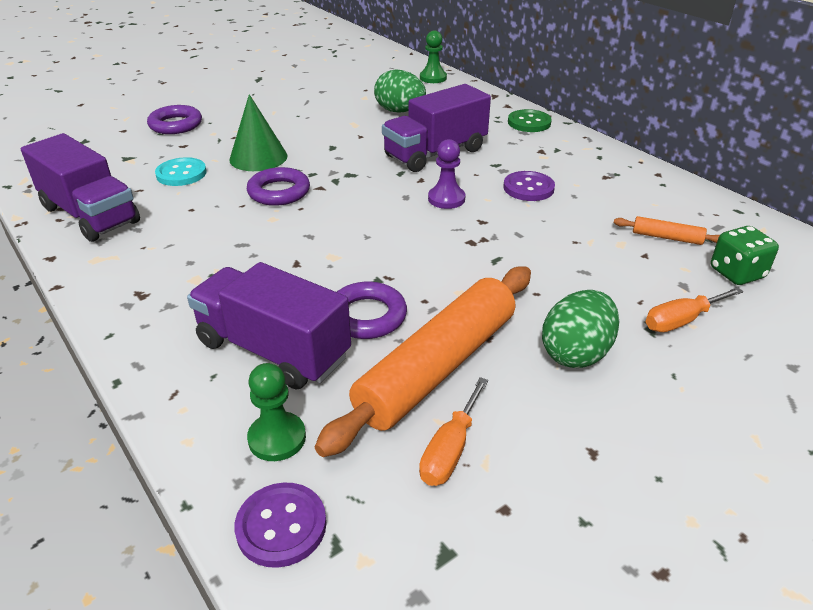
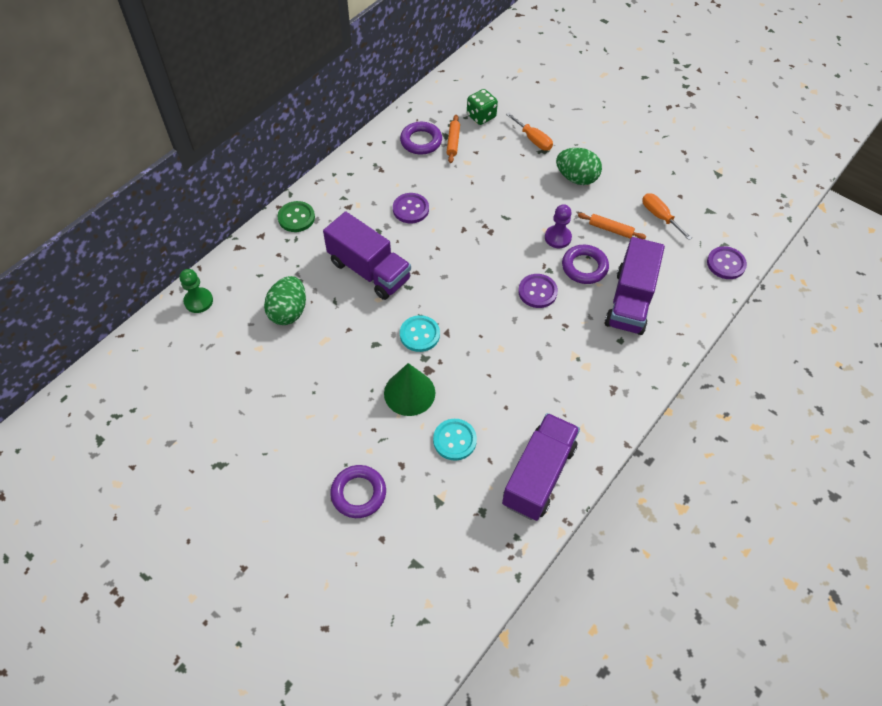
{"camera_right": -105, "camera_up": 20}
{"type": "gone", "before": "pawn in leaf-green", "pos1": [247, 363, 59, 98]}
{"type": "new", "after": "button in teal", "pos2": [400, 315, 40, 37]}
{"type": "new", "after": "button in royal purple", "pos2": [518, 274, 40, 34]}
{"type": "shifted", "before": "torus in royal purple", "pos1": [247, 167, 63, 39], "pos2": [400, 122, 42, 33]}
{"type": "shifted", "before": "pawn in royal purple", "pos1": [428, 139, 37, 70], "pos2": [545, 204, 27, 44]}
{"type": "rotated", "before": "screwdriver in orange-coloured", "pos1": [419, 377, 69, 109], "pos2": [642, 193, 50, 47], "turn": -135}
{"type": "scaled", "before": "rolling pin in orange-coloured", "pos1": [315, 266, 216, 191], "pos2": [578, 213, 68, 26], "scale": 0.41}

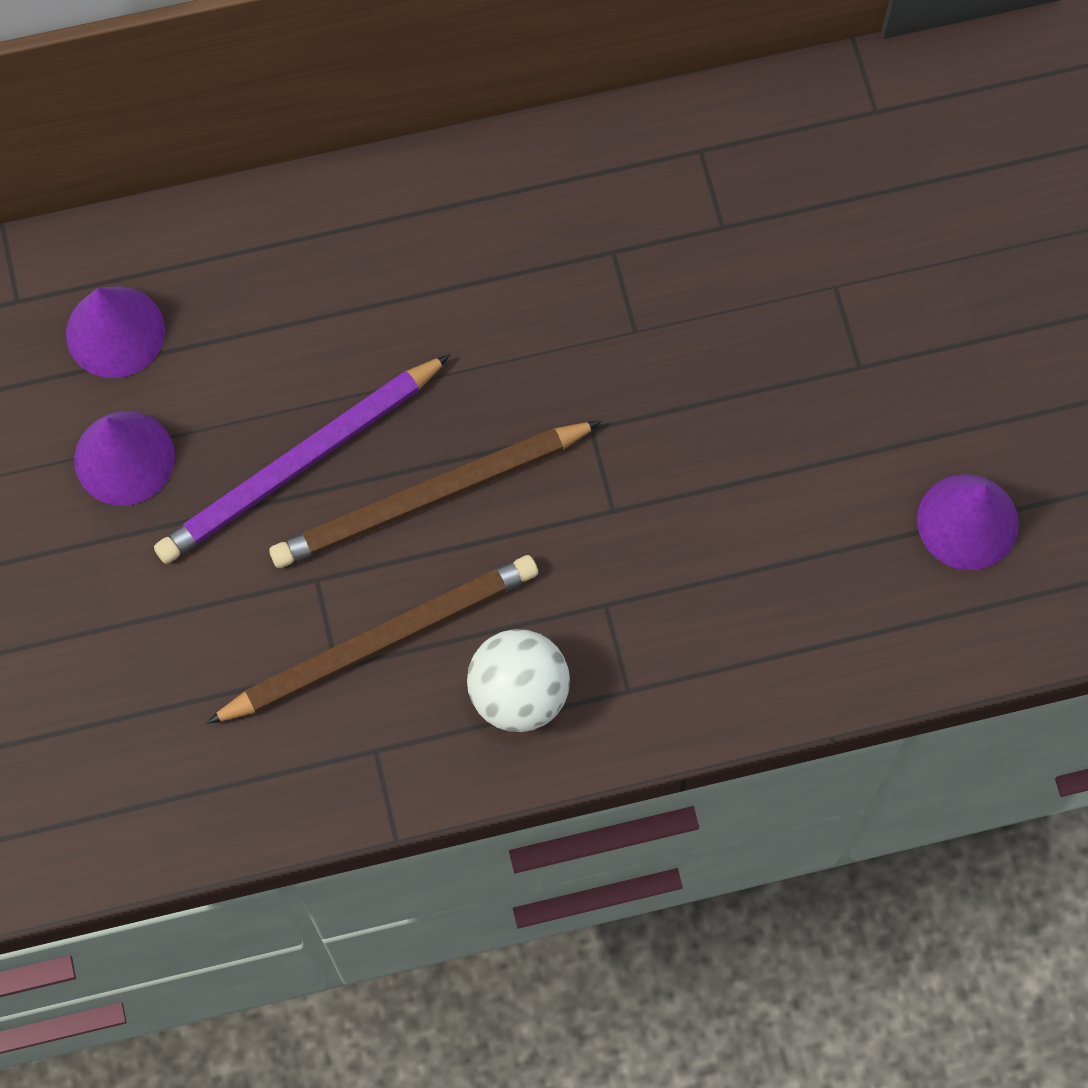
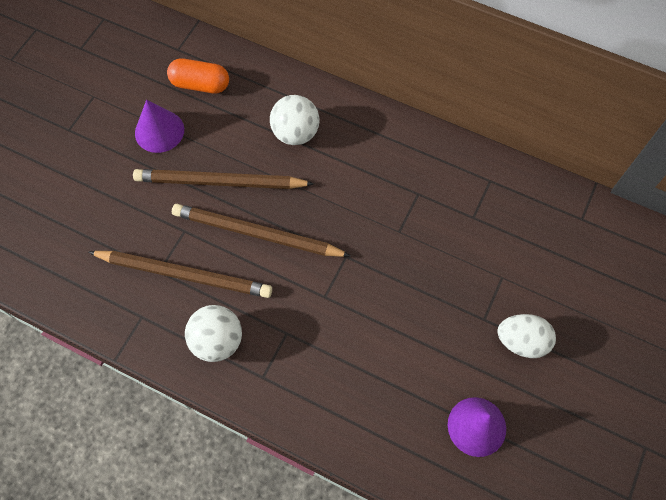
{"camera_right": 40, "camera_up": -5}
{"type": "new", "after": "sphere in snow-white", "pos2": [270, 95, 49, 50]}
{"type": "new", "after": "egg shape in snow-white", "pos2": [497, 314, 59, 44]}
{"type": "swapped", "before": "solid cone in royal purple", "after": "capsule in orange-coloured", "pos1": [66, 286, 99, 92], "pos2": [167, 58, 62, 36]}
{"type": "repainted", "before": "pencil in royal purple", "after": "pencil in brown", "pos1": [154, 354, 296, 210], "pos2": [133, 169, 181, 20]}

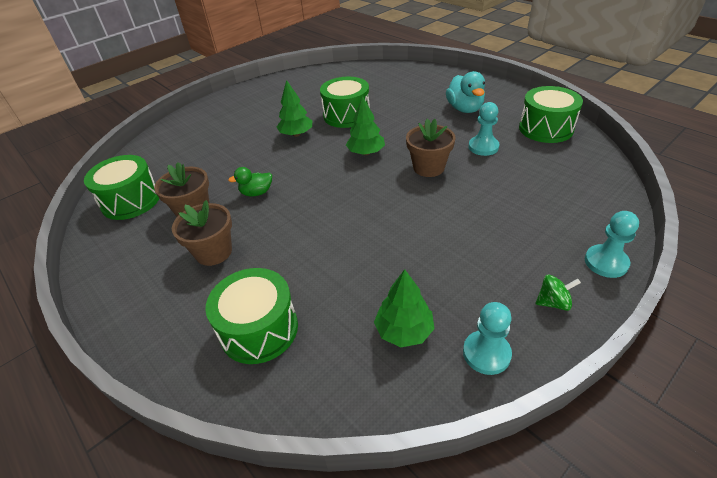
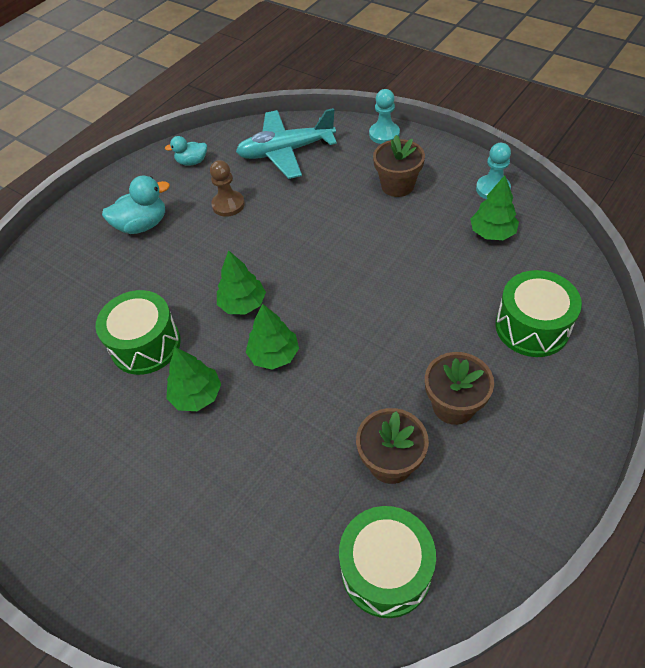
{"camera_right": -100, "camera_up": 10}
{"type": "gone", "before": "toy duck in leaf-green", "pos1": [228, 167, 44, 29]}
{"type": "gone", "before": "whirligig in leaf-green", "pos1": [536, 275, 45, 36]}
{"type": "new", "after": "plane in teal", "pos2": [236, 108, 101, 71]}
{"type": "new", "after": "tree in leaf-green", "pos2": [246, 303, 53, 67]}
{"type": "shifted", "before": "flower pot in brown", "pos1": [406, 119, 50, 58], "pos2": [373, 135, 52, 62]}
{"type": "swapped", "before": "toy drum in leaf-green", "after": "toy duck in teal", "pos1": [519, 86, 64, 57], "pos2": [165, 136, 42, 30]}
{"type": "repainted", "before": "pawn in teal", "after": "pawn in brown", "pos1": [469, 102, 30, 54], "pos2": [210, 160, 35, 57]}

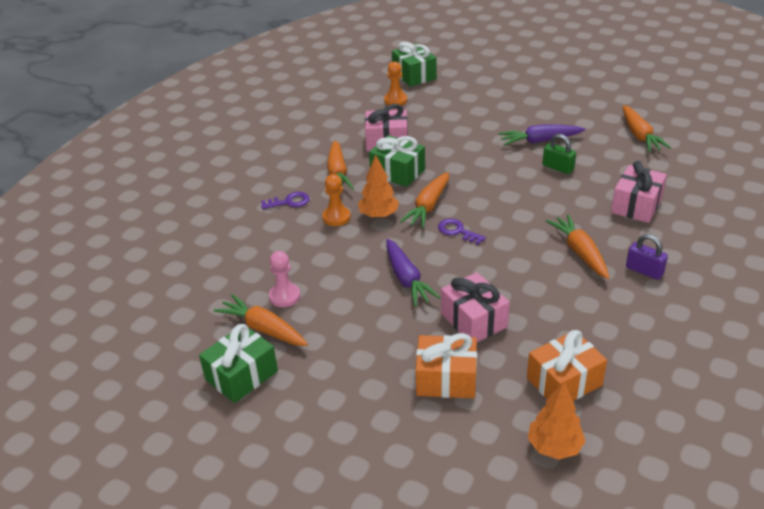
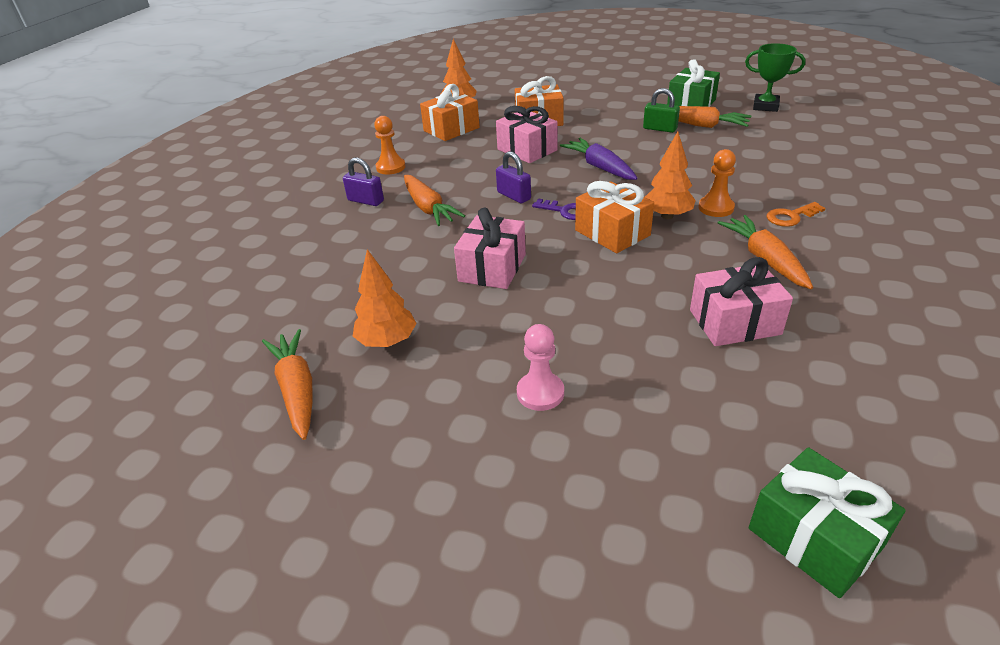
{"camera_right": 170, "camera_up": 0}
{"type": "gone", "before": "present in leaf-green", "pos1": [369, 135, 56, 52]}
{"type": "gone", "before": "root vegetable in royal purple", "pos1": [498, 124, 87, 22]}
{"type": "new", "after": "tree in orange-coloured", "pos2": [353, 249, 64, 98]}
{"type": "new", "after": "small lock in royal purple", "pos2": [496, 151, 35, 52]}
{"type": "new", "after": "trophy in leaf-green", "pos2": [745, 43, 61, 69]}
{"type": "shifted", "before": "pawn in pink", "pos1": [269, 251, 31, 56], "pos2": [517, 324, 47, 87]}
{"type": "shifted", "before": "pawn in orange-coloured", "pos1": [384, 62, 23, 44], "pos2": [374, 116, 32, 58]}
{"type": "shifted", "before": "small lock in leaf-green", "pos1": [542, 134, 34, 40], "pos2": [643, 88, 37, 45]}
{"type": "shifted", "before": "present in pink", "pos1": [611, 161, 56, 62], "pos2": [454, 208, 72, 81]}
{"type": "swapped", "before": "root vegetable in orange-coloured", "after": "present in orange-coloured", "pos1": [400, 172, 49, 56], "pos2": [575, 181, 79, 72]}
{"type": "repainted", "before": "door key in royal purple", "after": "door key in orange-coloured", "pos1": [261, 192, 48, 17], "pos2": [766, 202, 60, 25]}

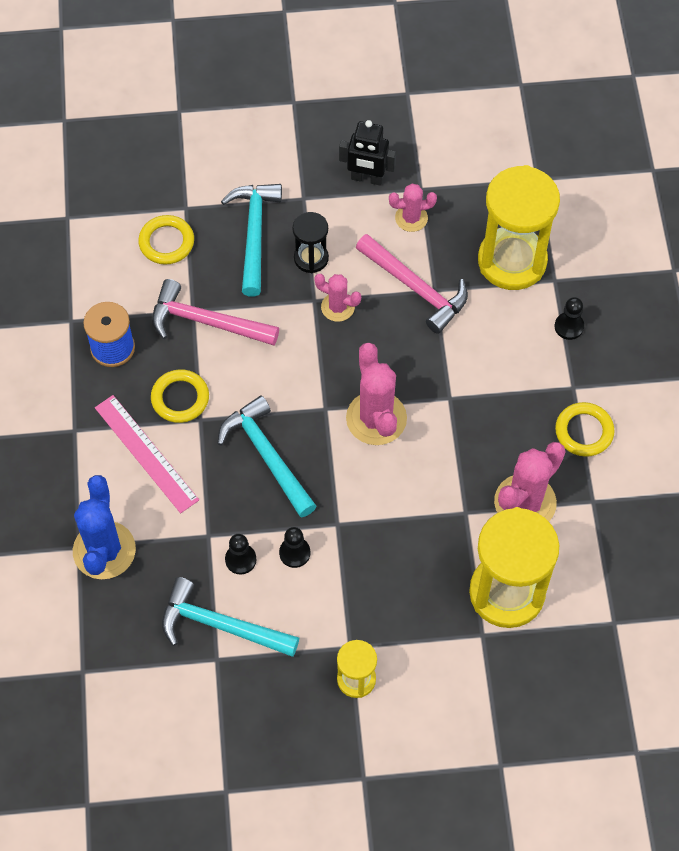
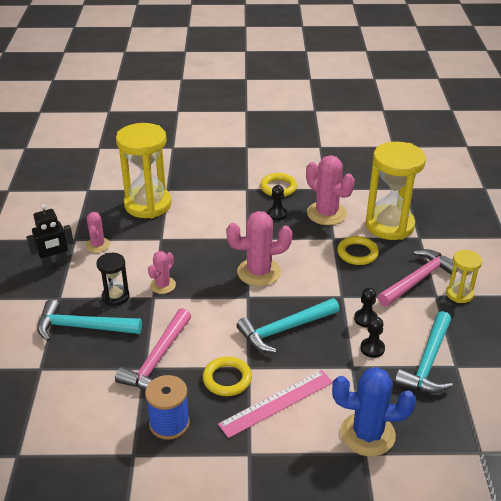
{"camera_right": -85, "camera_up": -25}
{"type": "shifted", "before": "torus in bright yellow", "pos1": [138, 215, 56, 50], "pos2": [337, 236, 42, 29]}
{"type": "shifted", "before": "hammer in pink", "pos1": [356, 234, 112, 100], "pos2": [378, 249, 79, 58]}
{"type": "shifted", "before": "pawn in jet-black", "pos1": [555, 297, 29, 43], "pos2": [267, 185, 20, 35]}
{"type": "rotated", "before": "toy robot in jet-black", "pos1": [339, 120, 57, 66], "pos2": [26, 204, 48, 65], "turn": 45}

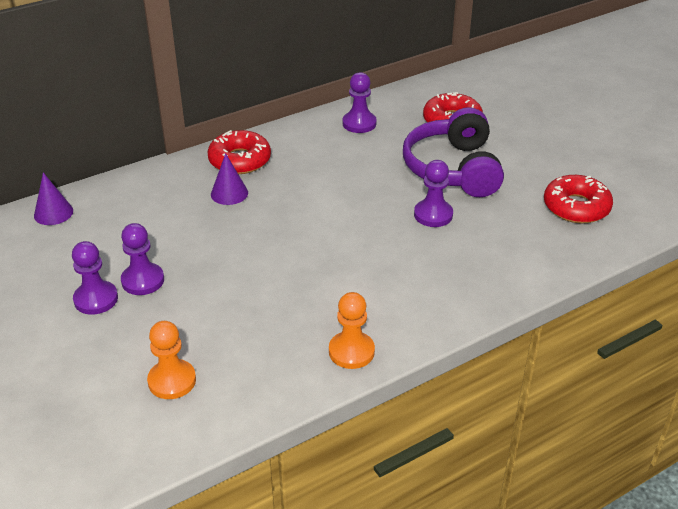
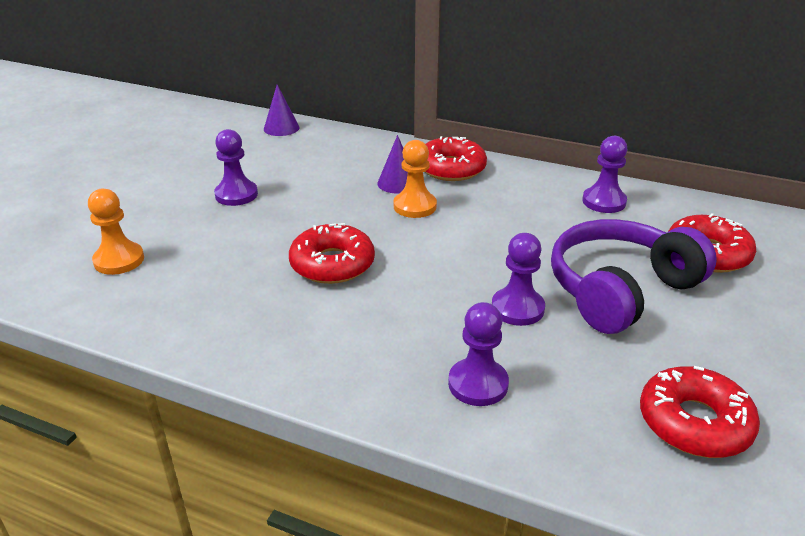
{"camera_right": 55, "camera_up": -5}
{"type": "new", "after": "donut in red", "pos2": [289, 223, 86, 61]}
{"type": "shifted", "before": "pawn in royal purple", "pos1": [72, 241, 46, 74], "pos2": [448, 302, 61, 104]}
{"type": "shifted", "before": "pawn in orange-coloured", "pos1": [329, 292, 46, 77], "pos2": [394, 140, 43, 78]}

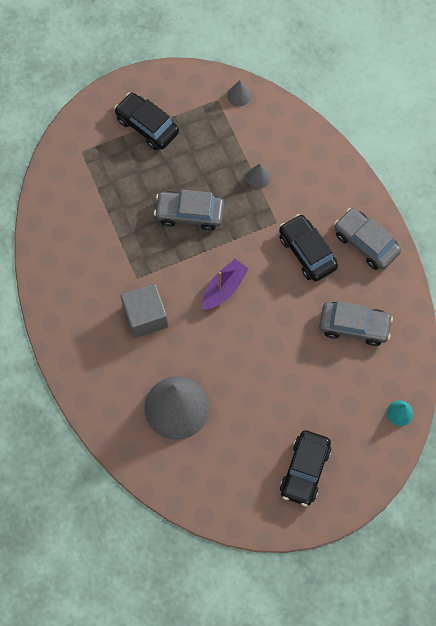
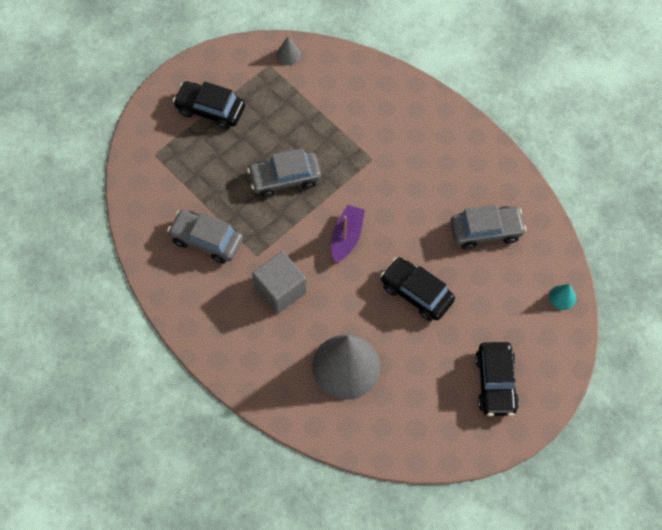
{"camera_right": -20, "camera_up": -5}
{"type": "gone", "before": "solid cone in grey", "pos1": [246, 164, 25, 25]}
{"type": "shifted", "before": "toy car in jet-black", "pos1": [279, 214, 59, 68], "pos2": [380, 258, 75, 63]}
{"type": "shifted", "before": "toy car in grey", "pos1": [334, 208, 67, 62], "pos2": [167, 210, 76, 54]}

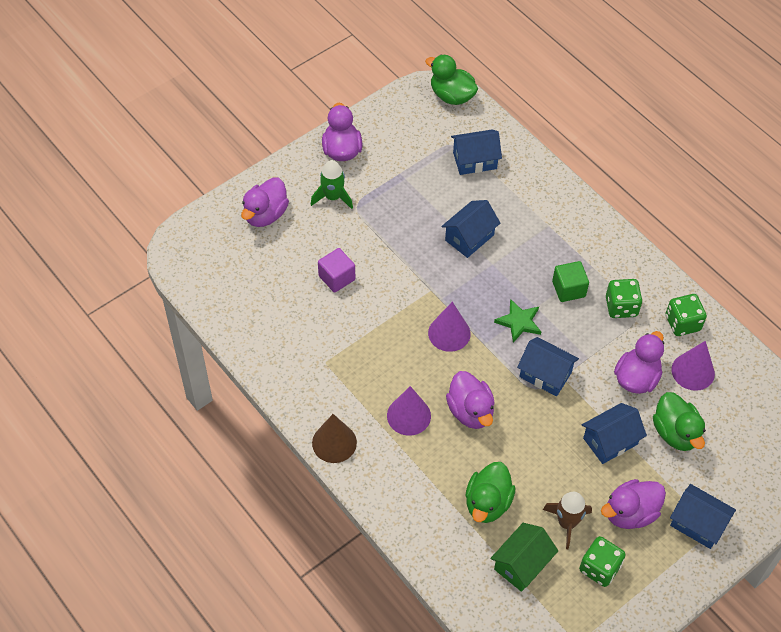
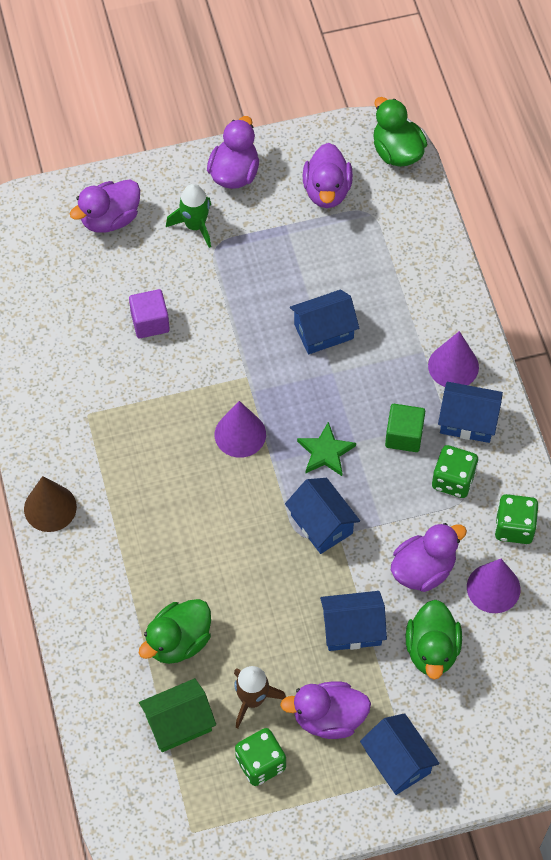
{"camera_right": 25, "camera_up": 5}
{"type": "shifted", "before": "solid cone in royal purple", "pos1": [387, 386, 44, 50], "pos2": [428, 331, 51, 56]}
{"type": "shifted", "before": "toy duck in royal purple", "pos1": [446, 371, 49, 58], "pos2": [303, 143, 50, 65]}
{"type": "shifted", "before": "house in cobalt", "pos1": [451, 129, 51, 46], "pos2": [438, 382, 65, 61]}

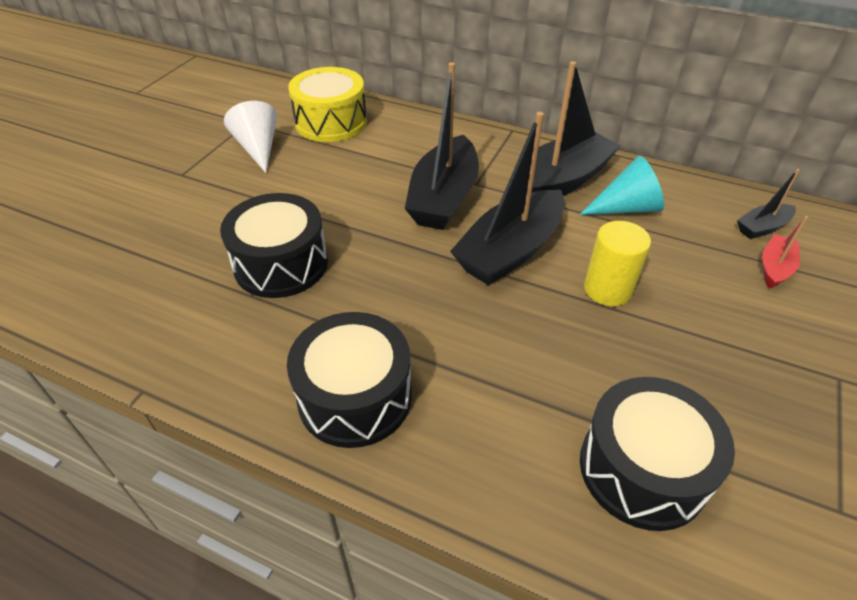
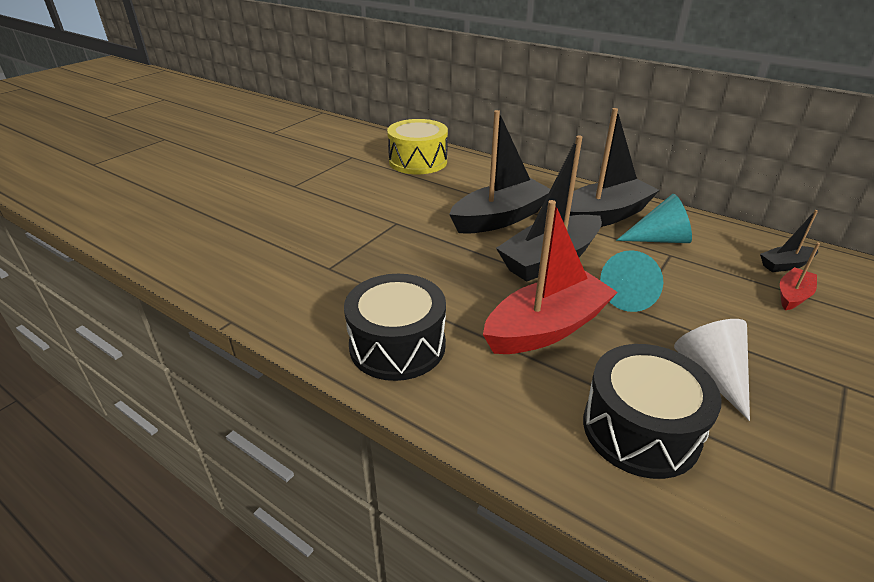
{"camera_right": 10, "camera_up": -10}
{"type": "gone", "before": "toy drum in jet-black", "pos1": [220, 193, 108, 105]}
{"type": "new", "after": "boat in red", "pos2": [483, 200, 135, 154]}
{"type": "shifted", "before": "solid cone in snow-white", "pos1": [224, 101, 53, 72], "pos2": [674, 319, 76, 102]}
{"type": "swapped", "before": "solid cylinder in bright yellow", "after": "solid cone in teal", "pos1": [584, 221, 67, 85], "pos2": [600, 250, 63, 62]}
{"type": "rotated", "before": "boat in jet-black", "pos1": [405, 62, 74, 168], "pos2": [449, 110, 102, 124], "turn": -150}

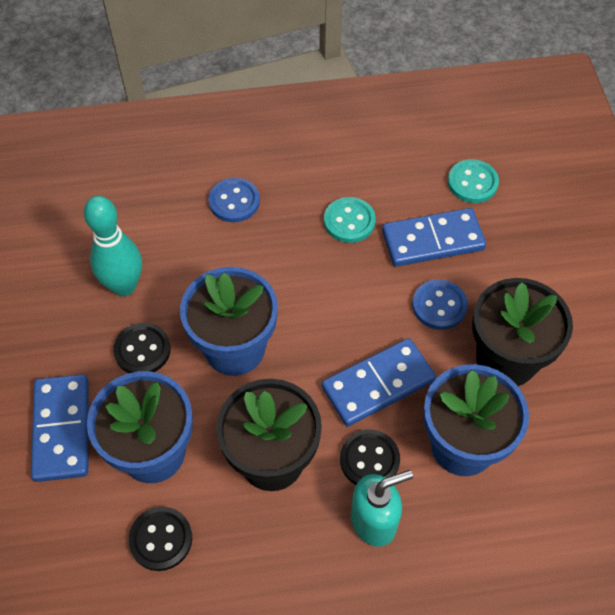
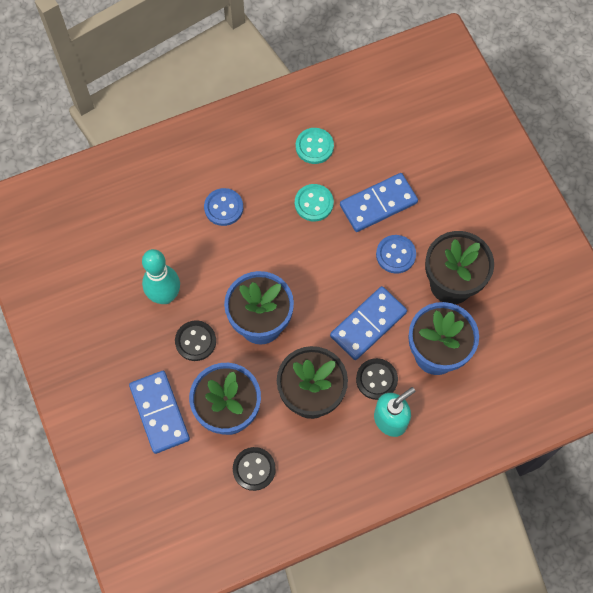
{"camera_right": -15, "camera_up": 10}
{"type": "shifted", "before": "button in teal", "pos1": [448, 159, 51, 44], "pos2": [296, 128, 38, 36]}

